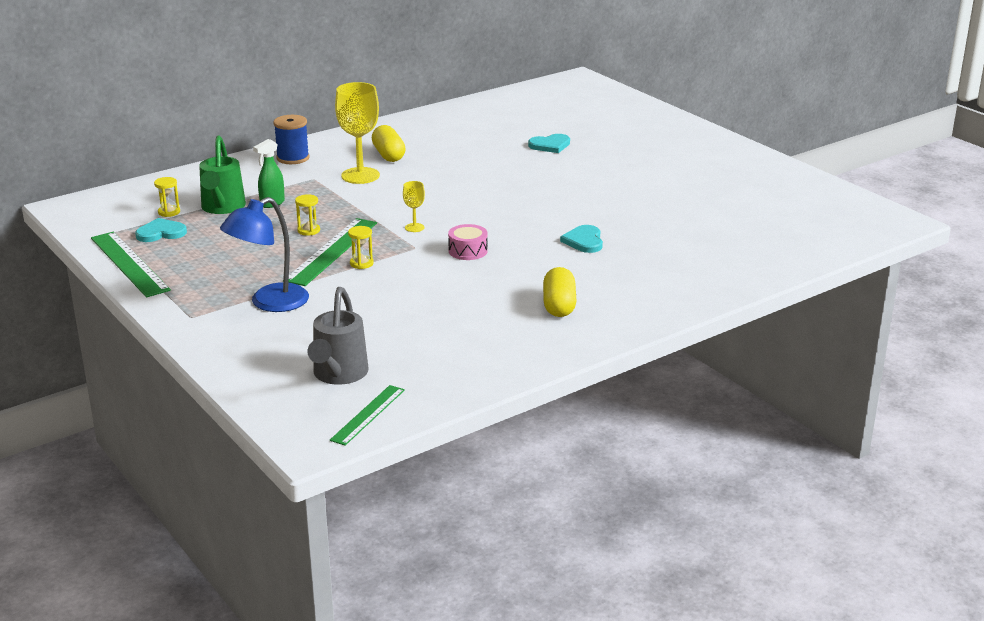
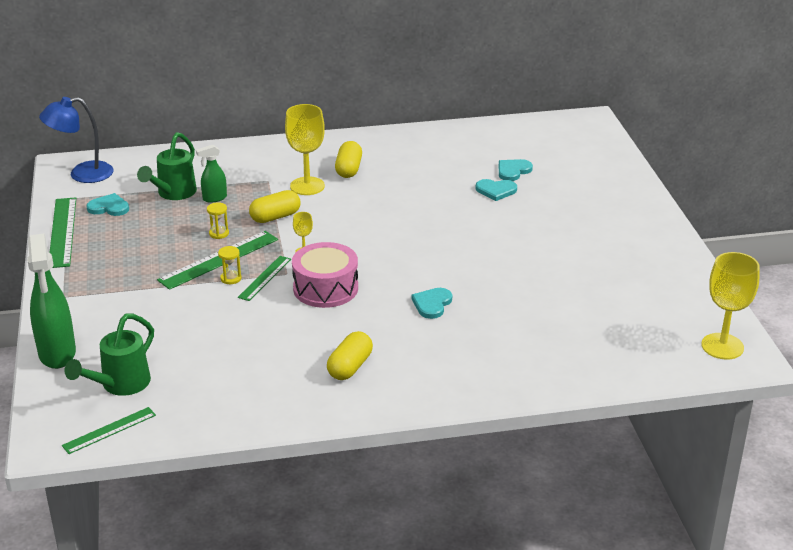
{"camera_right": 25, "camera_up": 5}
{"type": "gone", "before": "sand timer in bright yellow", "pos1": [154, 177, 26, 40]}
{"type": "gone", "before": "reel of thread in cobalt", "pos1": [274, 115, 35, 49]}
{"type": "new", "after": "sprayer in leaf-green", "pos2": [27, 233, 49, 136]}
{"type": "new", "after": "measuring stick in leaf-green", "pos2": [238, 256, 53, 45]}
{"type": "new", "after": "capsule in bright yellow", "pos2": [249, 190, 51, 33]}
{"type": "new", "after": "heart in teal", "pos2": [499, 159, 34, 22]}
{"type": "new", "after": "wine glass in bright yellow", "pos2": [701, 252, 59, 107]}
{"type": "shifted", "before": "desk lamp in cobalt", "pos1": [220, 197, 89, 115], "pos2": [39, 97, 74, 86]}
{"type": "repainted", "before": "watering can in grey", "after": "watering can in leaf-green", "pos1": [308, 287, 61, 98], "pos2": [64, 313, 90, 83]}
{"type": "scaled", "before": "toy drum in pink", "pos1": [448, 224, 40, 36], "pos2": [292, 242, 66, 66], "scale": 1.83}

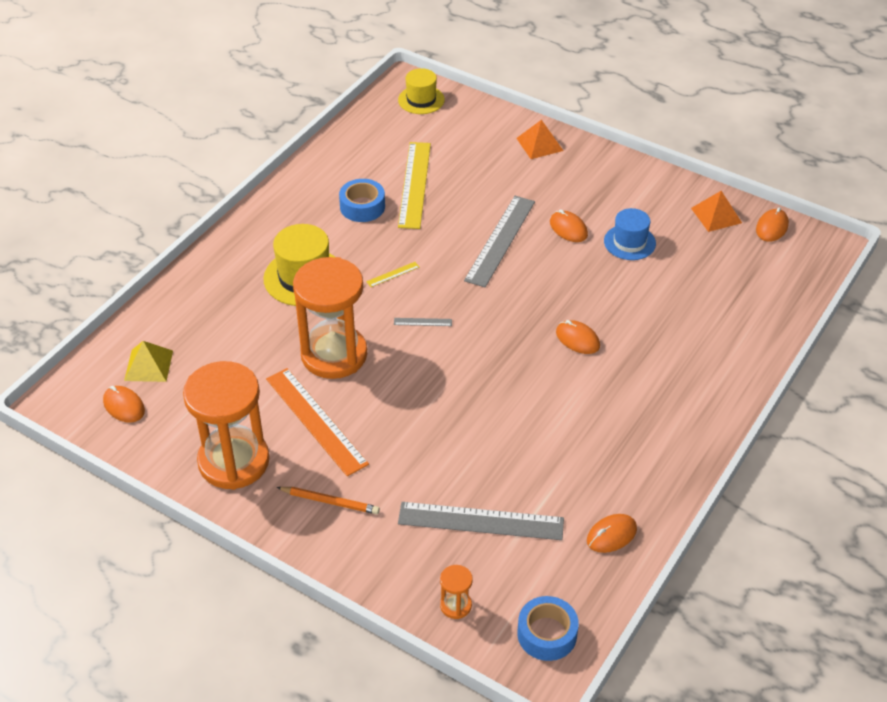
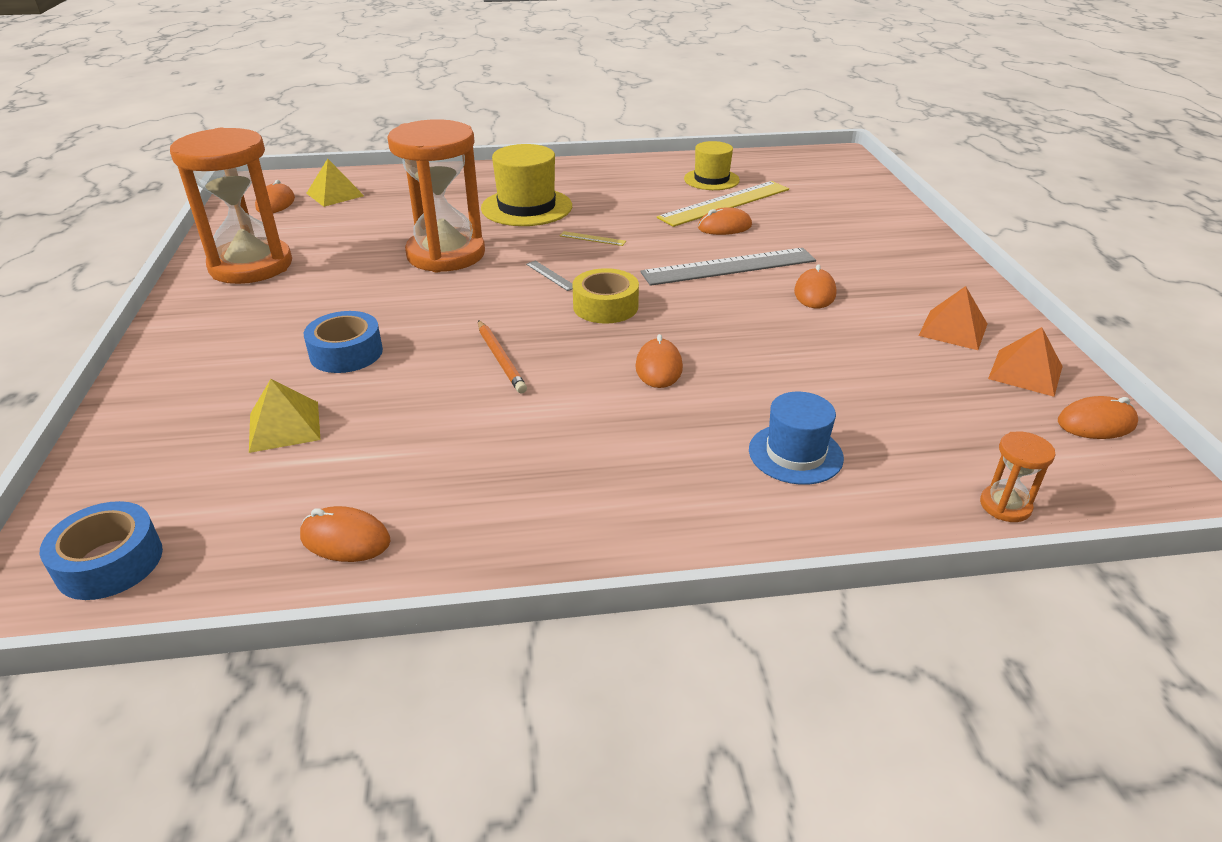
{"camera_right": 50, "camera_up": -10}
{"type": "gone", "before": "measuring stick in orange-coloured", "pos1": [266, 368, 103, 108]}
{"type": "new", "after": "roll of tape in bright yellow", "pos2": [573, 268, 66, 56]}
{"type": "new", "after": "PC mouse in orange-coloured", "pos2": [698, 207, 54, 28]}
{"type": "shifted", "before": "pencil in orange-coloured", "pos1": [277, 487, 103, 27], "pos2": [478, 320, 49, 73]}
{"type": "shifted", "before": "roll of tape in cobalt", "pos1": [339, 179, 46, 43], "pos2": [304, 311, 79, 62]}
{"type": "shifted", "before": "tall hat in bright yellow", "pos1": [398, 68, 47, 46], "pos2": [684, 141, 56, 49]}
{"type": "shifted", "before": "sand timer in orange-coloured", "pos1": [440, 565, 33, 54], "pos2": [980, 431, 76, 91]}
{"type": "shifted", "before": "pyramid shape in orange-coloured", "pos1": [516, 120, 47, 39], "pos2": [918, 286, 69, 64]}
{"type": "shifted", "before": "tall hat in cobalt", "pos1": [604, 208, 52, 52], "pos2": [749, 392, 95, 93]}
{"type": "swapped", "before": "measuring stick in grey", "after": "pyramid shape in bright yellow", "pos1": [398, 502, 166, 38], "pos2": [249, 379, 72, 74]}

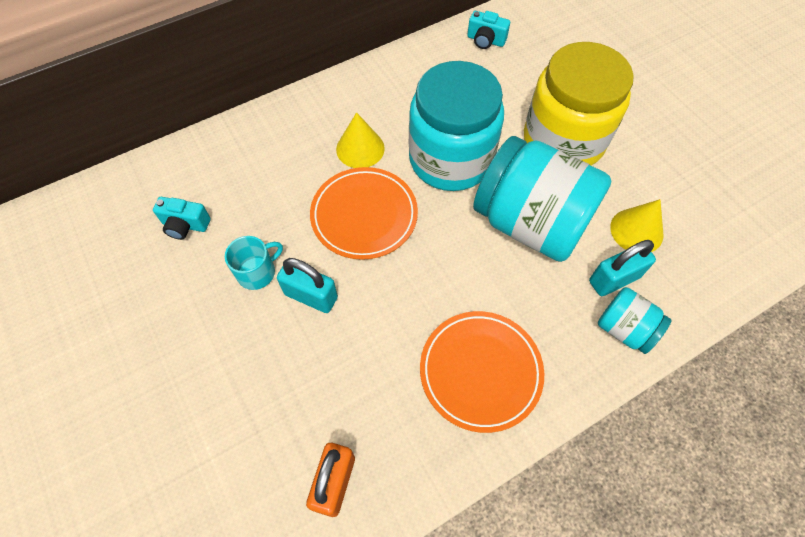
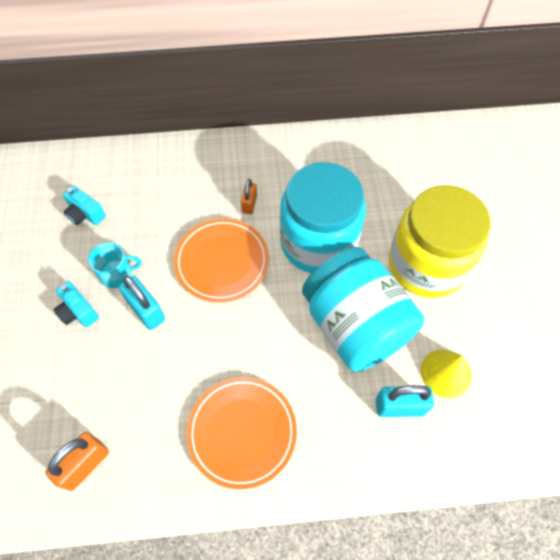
{"camera_right": 25, "camera_up": 0}
{"type": "gone", "before": "jar in teal", "pos1": [598, 287, 74, 67]}
{"type": "shifted", "before": "compact camera in teal", "pos1": [467, 11, 43, 38], "pos2": [53, 281, 46, 46]}
{"type": "swapped", "before": "solid cone in bright yellow", "after": "small lock in orange-coloured", "pos1": [336, 112, 49, 56], "pos2": [241, 179, 16, 35]}

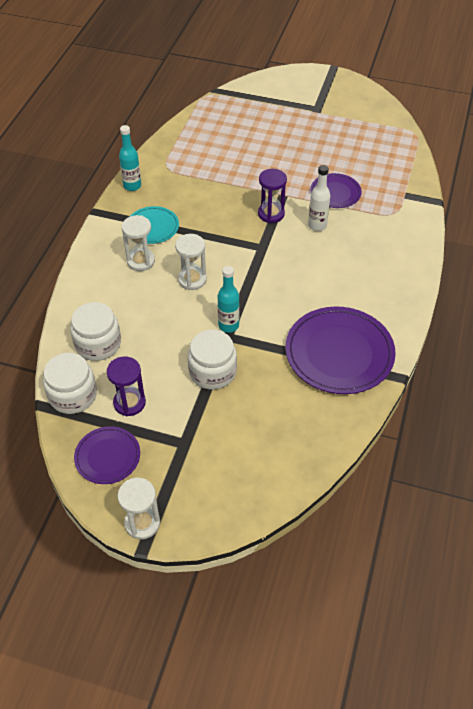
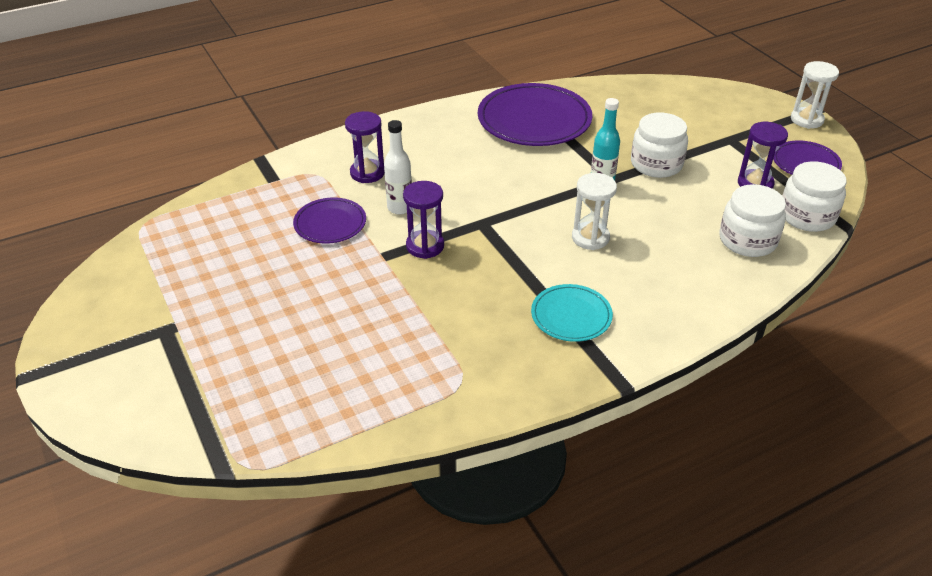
{"camera_right": -135, "camera_up": -10}
{"type": "gone", "before": "bottle in teal", "pos1": [119, 125, 22, 66]}
{"type": "gone", "before": "sand timer in snow-white", "pos1": [122, 215, 33, 56]}
{"type": "new", "after": "sand timer in royal purple", "pos2": [345, 111, 40, 72]}

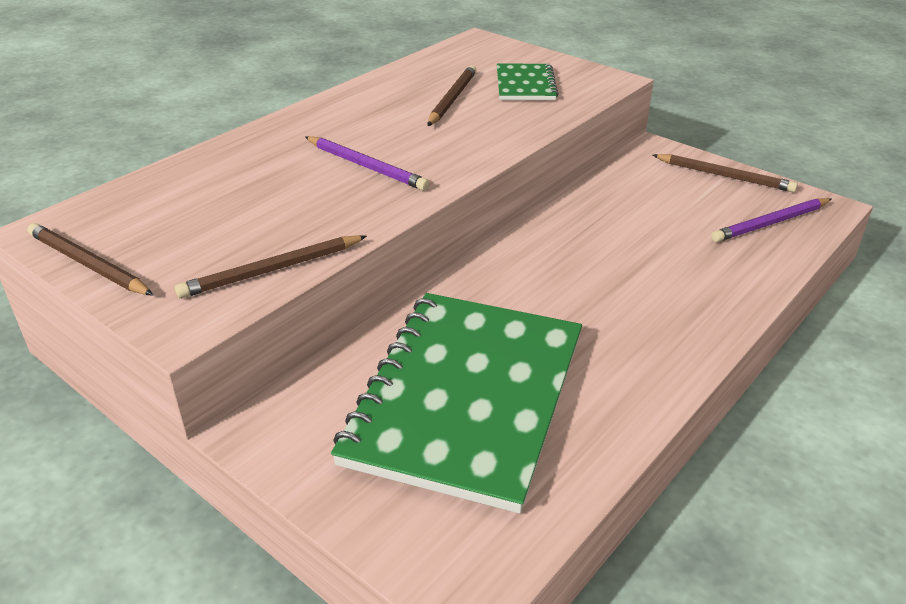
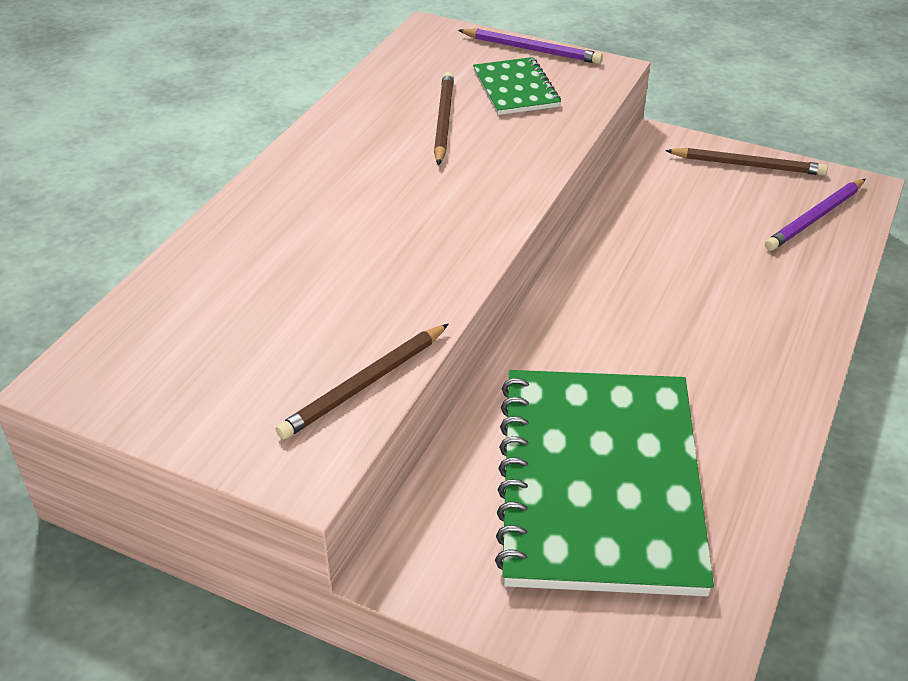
{"camera_right": -15, "camera_up": 5}
{"type": "gone", "before": "pencil in brown", "pos1": [27, 223, 127, 73]}
{"type": "shifted", "before": "pencil in royal purple", "pos1": [305, 136, 125, 55], "pos2": [458, 29, 145, 35]}

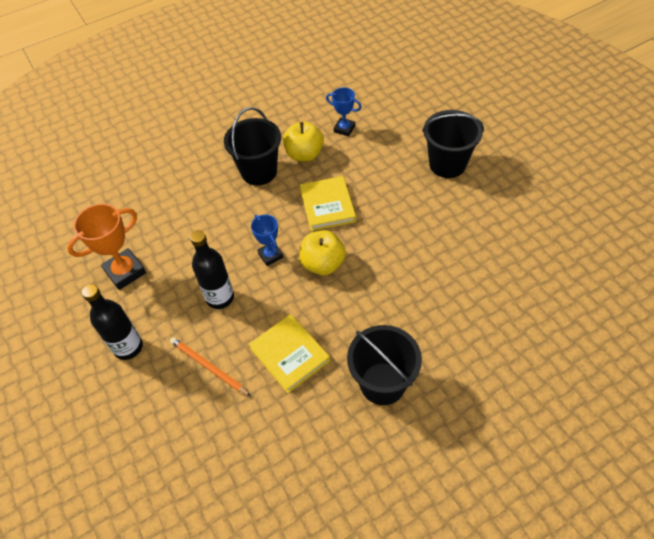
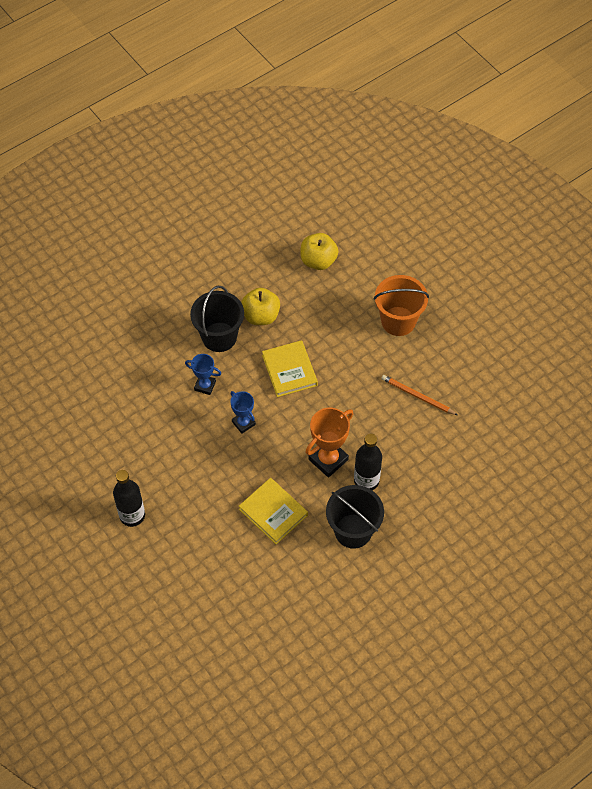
{"camera_right": -10, "camera_up": 5}
{"type": "shifted", "before": "trophy in orange-coloured", "pos1": [67, 204, 79, 86], "pos2": [306, 408, 47, 70]}
{"type": "shifted", "before": "pencil in orange-coloured", "pos1": [170, 337, 81, 59], "pos2": [381, 375, 77, 40]}
{"type": "shifted", "before": "bottle in jet-black", "pos1": [190, 230, 44, 79], "pos2": [354, 434, 28, 56]}
{"type": "shifted", "before": "toy apple in bright yellow", "pos1": [299, 230, 47, 45], "pos2": [301, 233, 37, 37]}
{"type": "shifted", "before": "trophy in cobalt", "pos1": [326, 87, 36, 49], "pos2": [185, 354, 36, 41]}
{"type": "repainted", "before": "sand bucket in jet-black", "after": "sand bucket in orange-coloured", "pos1": [422, 110, 62, 68], "pos2": [374, 275, 55, 61]}

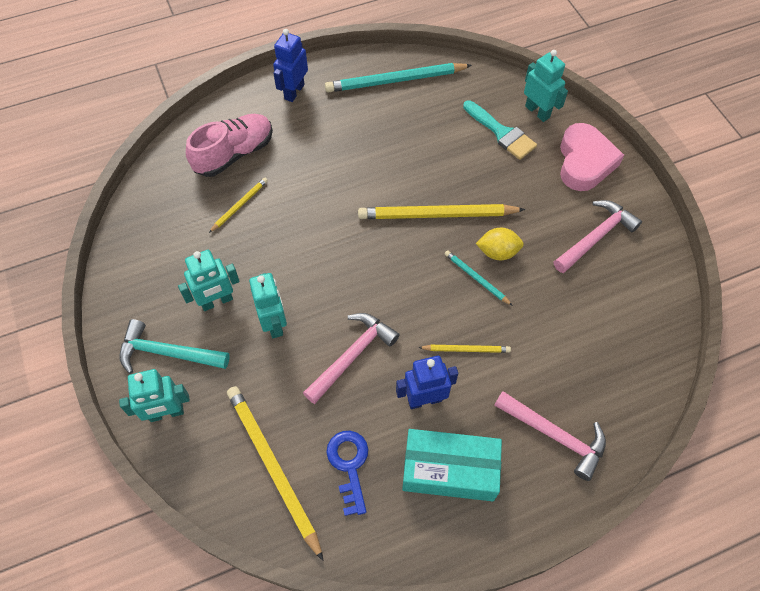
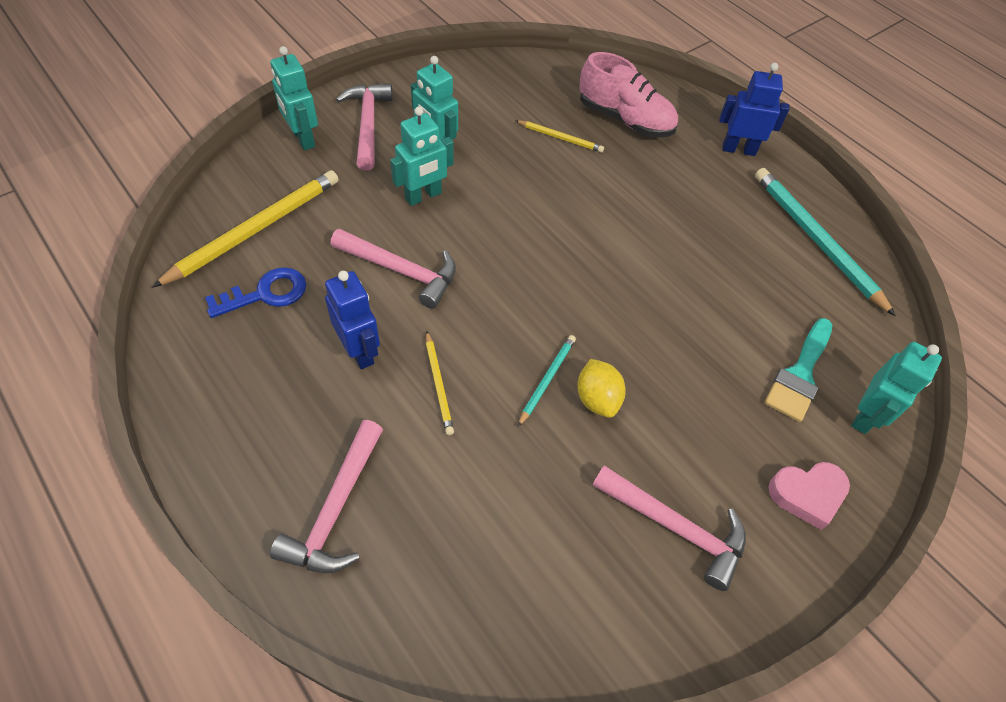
{"camera_right": 70, "camera_up": -5}
{"type": "gone", "before": "pencil in bright yellow", "pos1": [358, 204, 167, 15]}
{"type": "gone", "before": "parcel in teal", "pos1": [402, 429, 100, 72]}
{"type": "repainted", "before": "hammer in teal", "after": "hammer in pink", "pos1": [119, 319, 111, 55], "pos2": [336, 84, 56, 86]}
{"type": "scaled", "before": "heart in pink", "pos1": [560, 123, 64, 68], "pos2": [768, 462, 82, 68], "scale": 0.65}

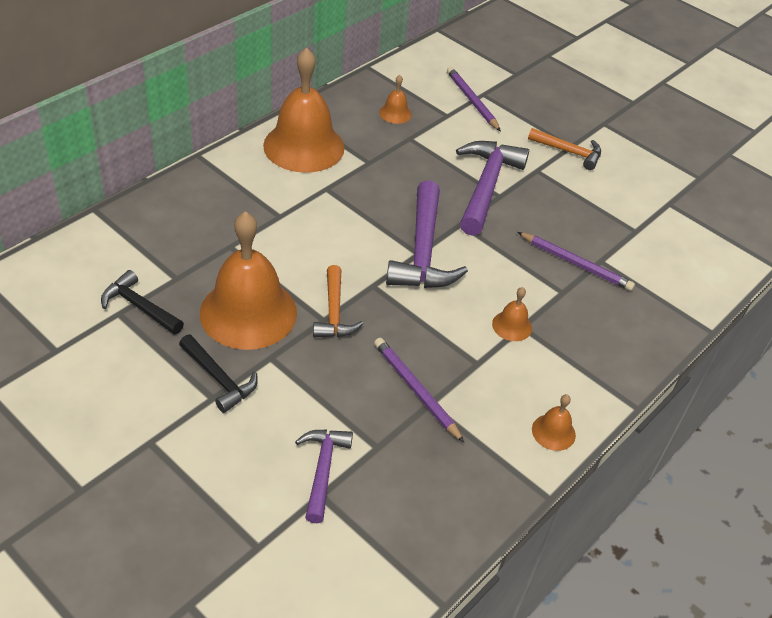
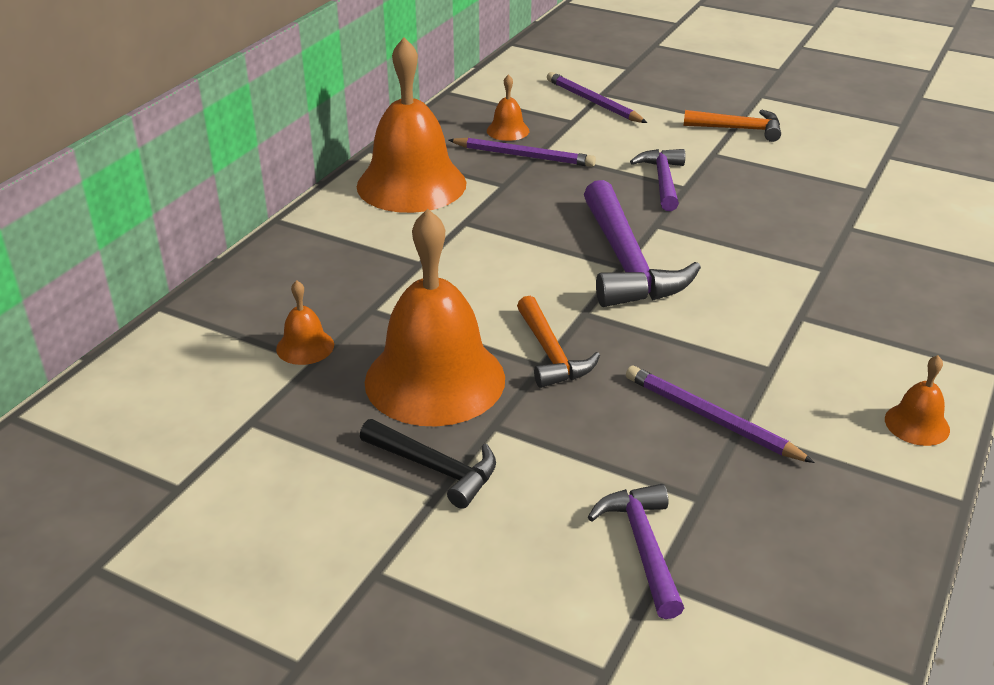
{"camera_right": -10, "camera_up": -10}
{"type": "gone", "before": "hammer in jet-black", "pos1": [101, 270, 83, 65]}
{"type": "shifted", "before": "bell in orange-coloured", "pos1": [492, 287, 40, 54], "pos2": [276, 280, 58, 85]}
{"type": "shifted", "before": "pencil in royal purple", "pos1": [518, 232, 117, 59], "pos2": [449, 138, 147, 29]}
{"type": "scaled", "before": "hammer in royal purple", "pos1": [456, 141, 73, 95], "pos2": [630, 149, 55, 62], "scale": 0.59}

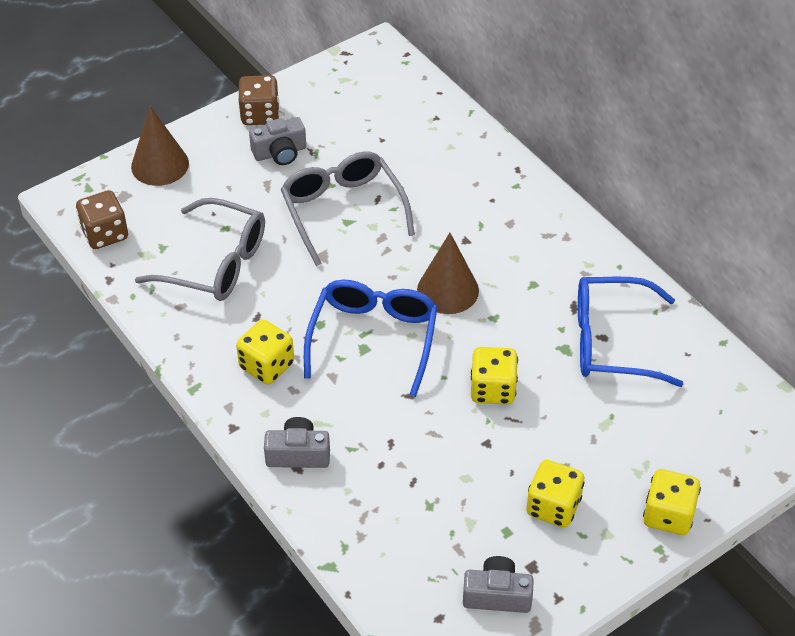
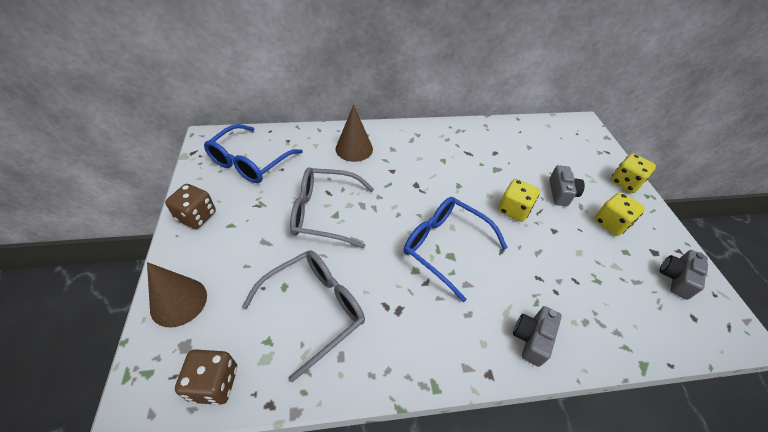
{"camera_right": -65, "camera_up": 0}
{"type": "gone", "before": "die in bright yellow", "pos1": [236, 319, 58, 66]}
{"type": "shifted", "before": "compact camera in grey", "pos1": [249, 117, 57, 48], "pos2": [549, 165, 36, 41]}
{"type": "shifted", "before": "solid cone in brown", "pos1": [417, 233, 62, 81], "pos2": [336, 105, 37, 57]}
{"type": "shifted", "before": "eyeglasses in cobalt", "pos1": [578, 277, 105, 110], "pos2": [204, 124, 99, 59]}

